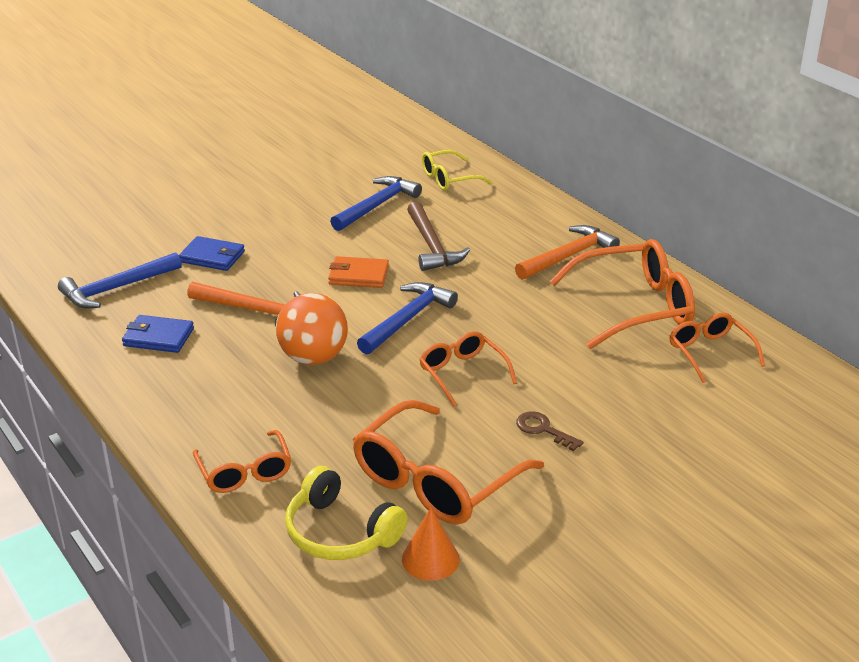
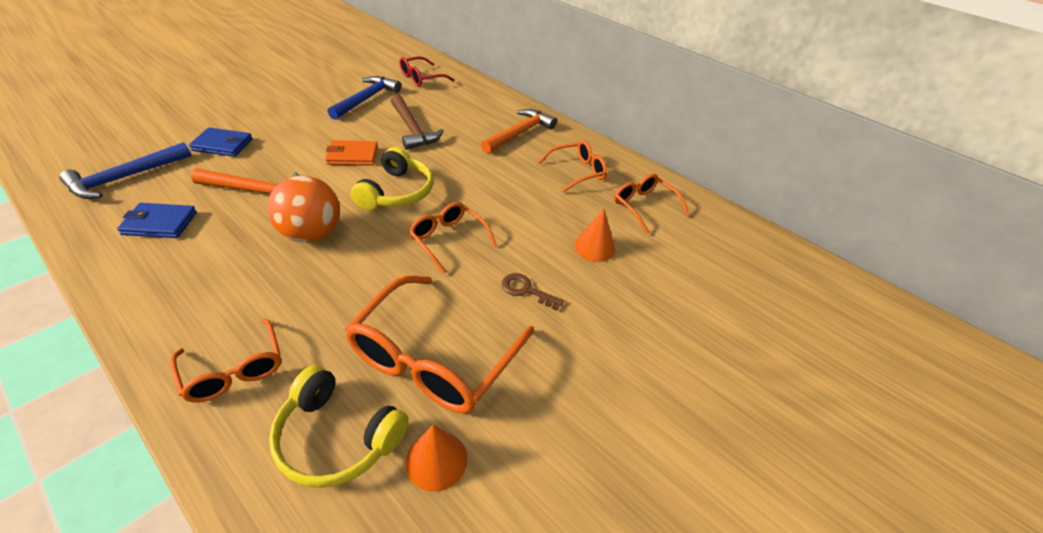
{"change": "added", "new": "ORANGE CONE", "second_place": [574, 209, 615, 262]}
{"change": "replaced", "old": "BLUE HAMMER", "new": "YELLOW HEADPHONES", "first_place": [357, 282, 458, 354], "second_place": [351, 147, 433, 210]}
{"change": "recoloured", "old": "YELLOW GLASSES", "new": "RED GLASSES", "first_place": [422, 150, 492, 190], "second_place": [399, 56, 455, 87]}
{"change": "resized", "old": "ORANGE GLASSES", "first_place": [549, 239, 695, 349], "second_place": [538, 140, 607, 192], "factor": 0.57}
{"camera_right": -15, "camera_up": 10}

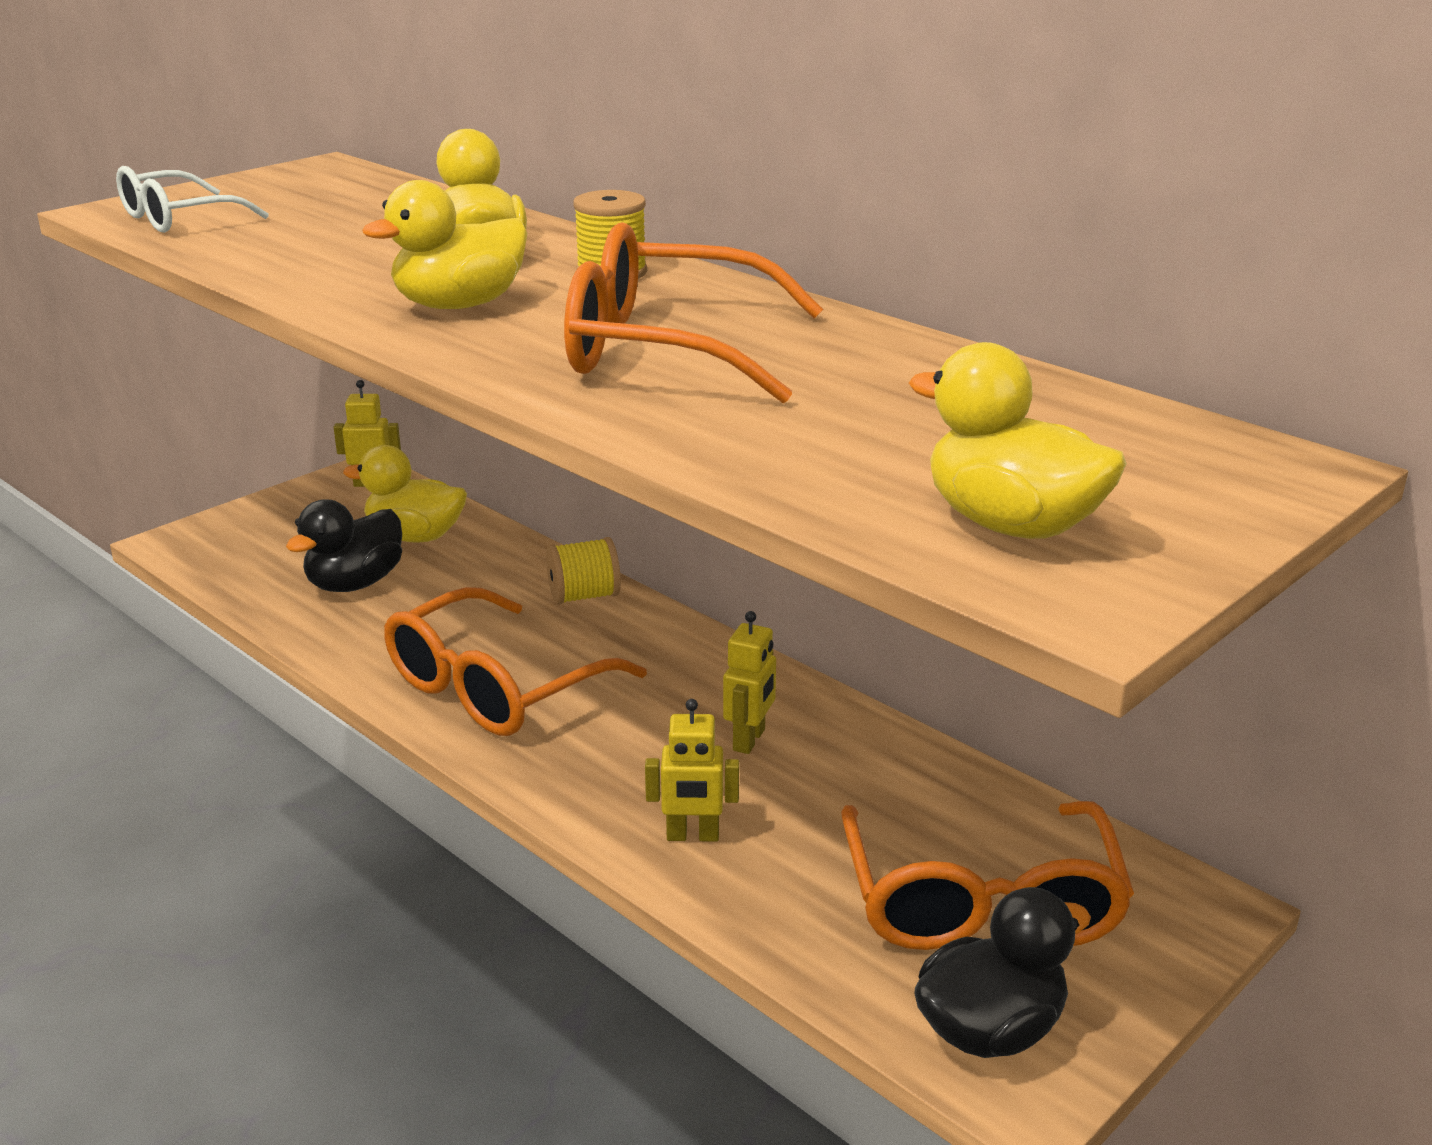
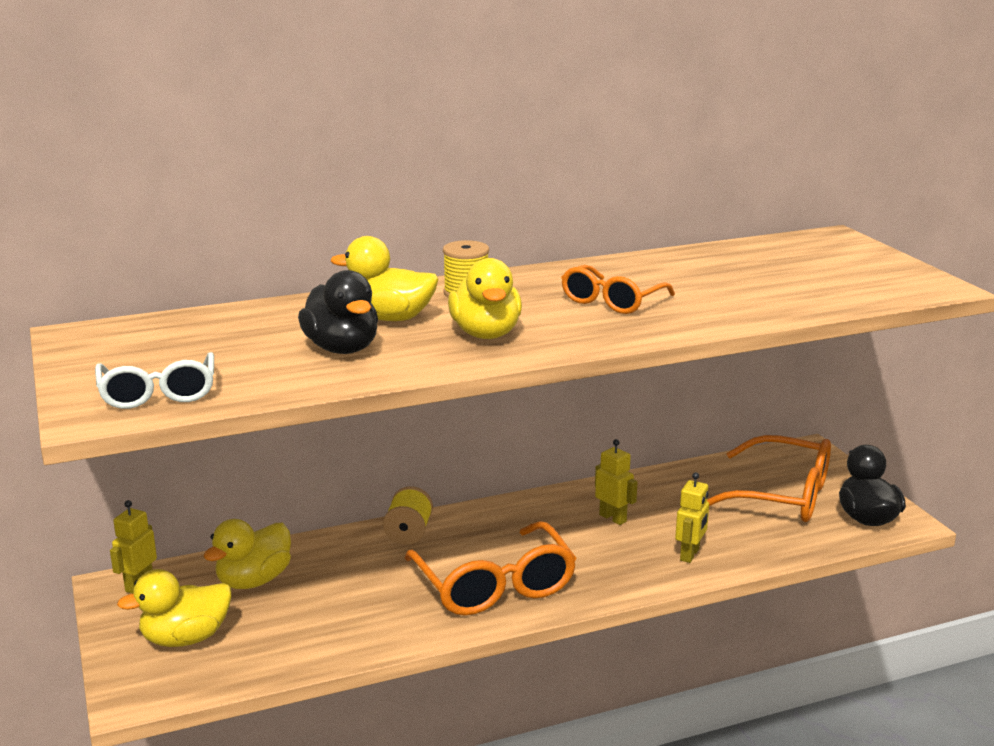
{"change": "moved", "old": "BLACK DUCK", "first_place": [286, 499, 402, 592], "second_place": [298, 270, 378, 354]}
{"change": "moved", "old": "YELLOW DUCK", "first_place": [909, 342, 1127, 539], "second_place": [117, 569, 231, 647]}
{"change": "resized", "old": "ORANGE GLASSES", "first_place": [564, 222, 823, 403], "second_place": [561, 265, 675, 314], "factor": 0.62}
{"camera_right": -65, "camera_up": -5}

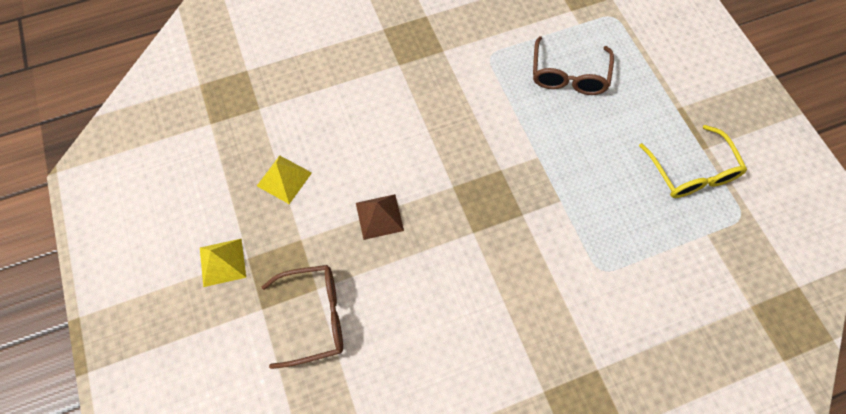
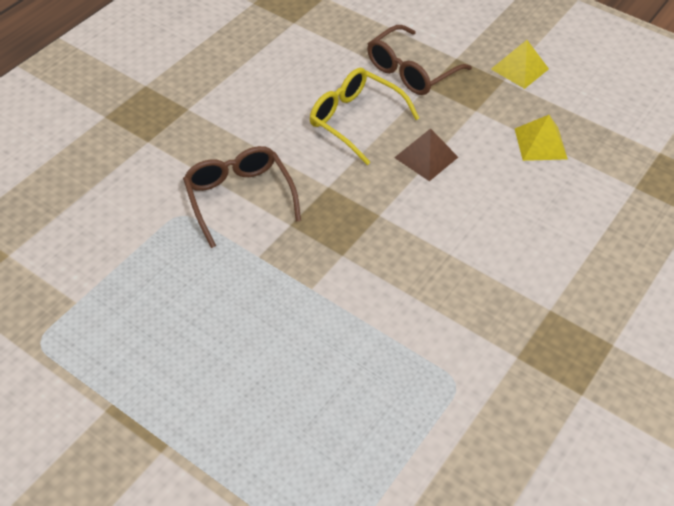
{"change": "moved", "old": "BROWN GLASSES", "first_place": [533, 36, 614, 95], "second_place": [183, 146, 301, 248]}
{"change": "moved", "old": "YELLOW GLASSES", "first_place": [639, 125, 747, 198], "second_place": [310, 68, 419, 165]}
{"camera_right": 145, "camera_up": -15}

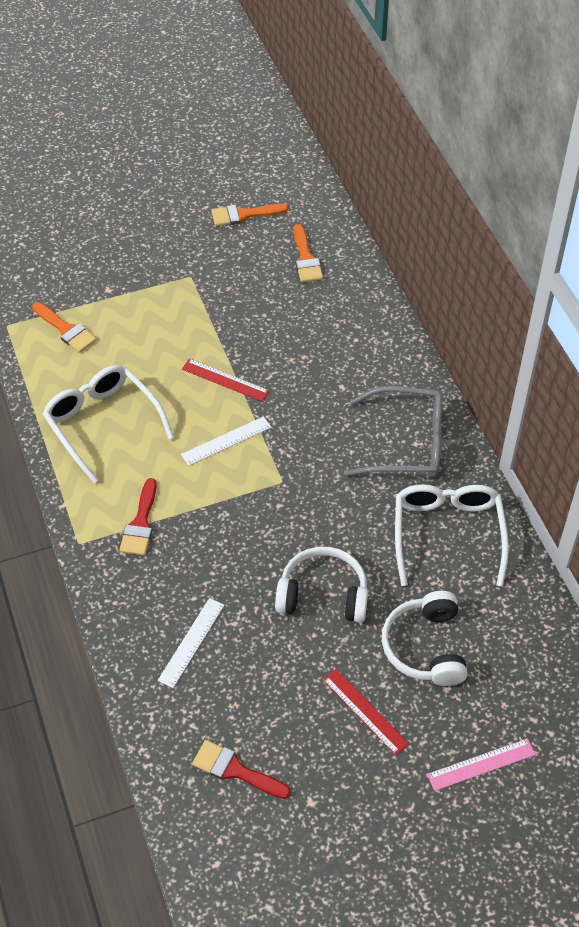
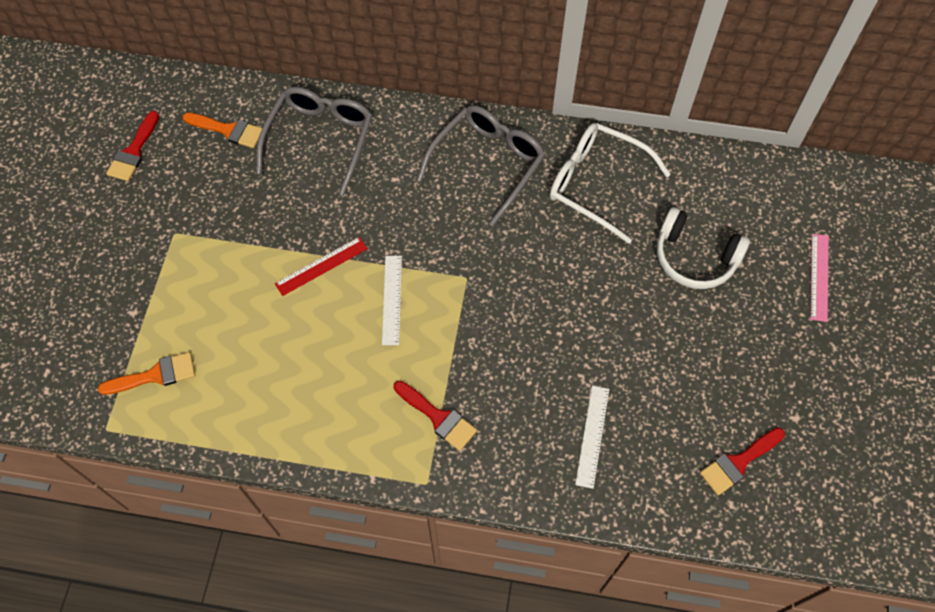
{"change": "removed", "old": "WHITE GLASSES", "first_place": [42, 365, 174, 483]}
{"change": "removed", "old": "WHITE HEADPHONES", "first_place": [275, 547, 368, 623]}
{"change": "removed", "old": "RED RULER", "first_place": [323, 669, 409, 755]}
{"change": "added", "new": "GREY GLASSES", "second_place": [256, 87, 373, 196]}
{"change": "recoloured", "old": "ORANGE BRUSH", "new": "RED BRUSH", "first_place": [211, 204, 288, 226], "second_place": [106, 111, 159, 181]}
{"change": "turned", "old": "WHITE RULER", "first_place": [158, 598, 224, 688], "second_place": [575, 385, 609, 489], "degrees": 45}
{"camera_right": -60, "camera_up": 10}

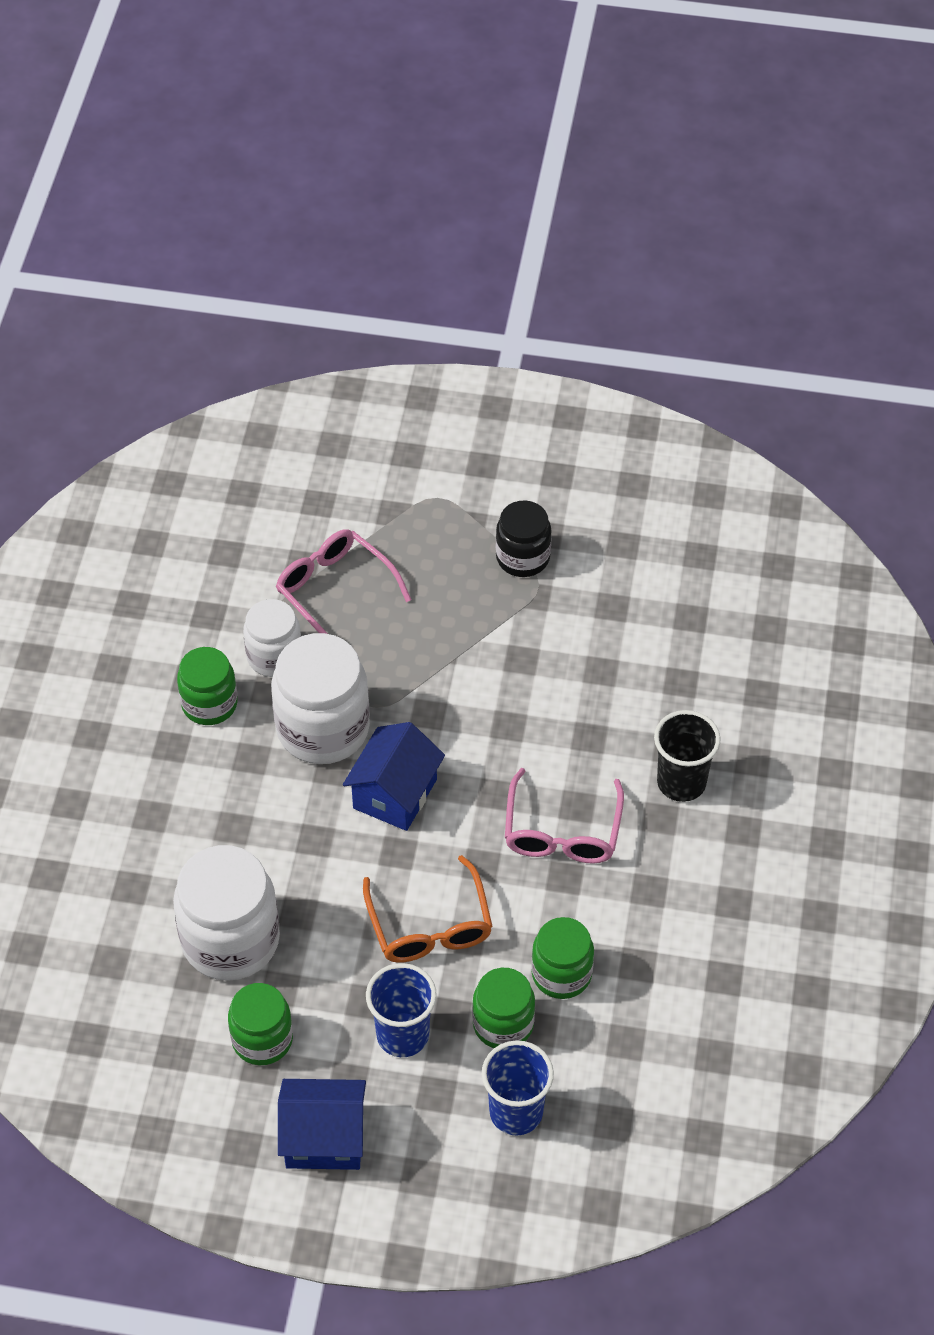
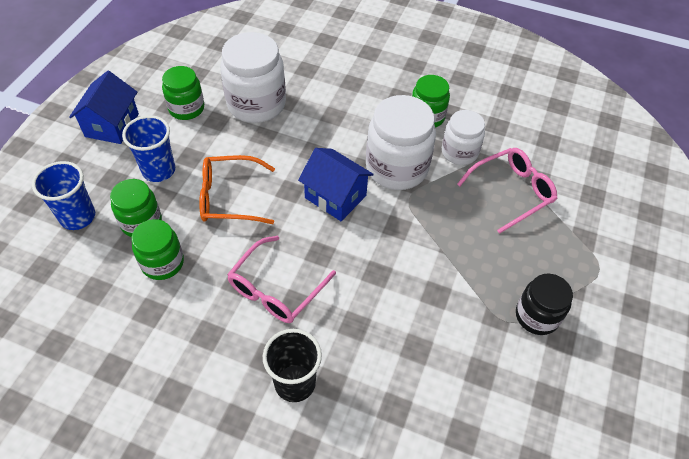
{"change": "turned", "old": "PINK GLASSES", "first_place": [505, 768, 624, 864], "second_place": [227, 236, 336, 323], "degrees": -75}
{"camera_right": 100, "camera_up": 0}

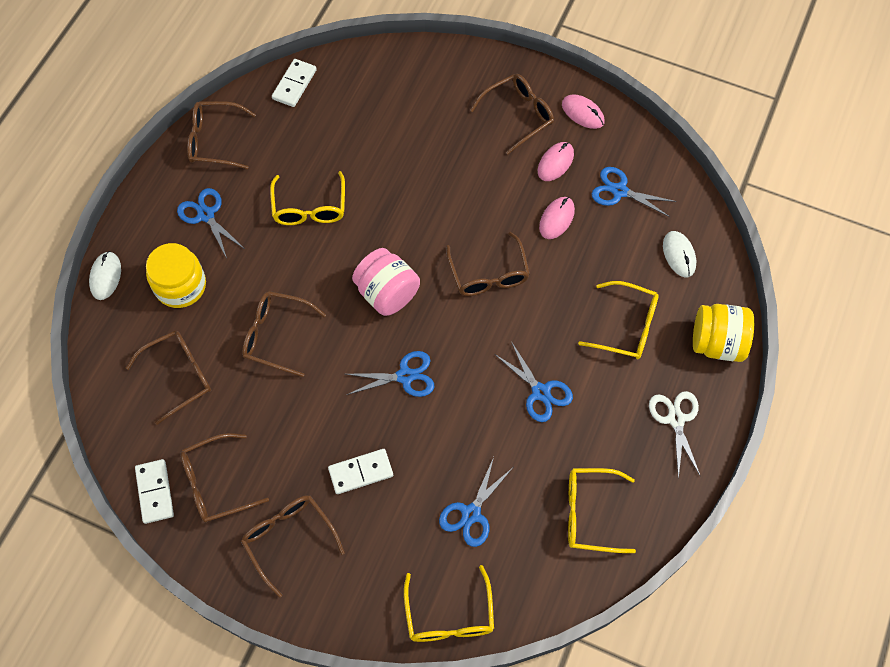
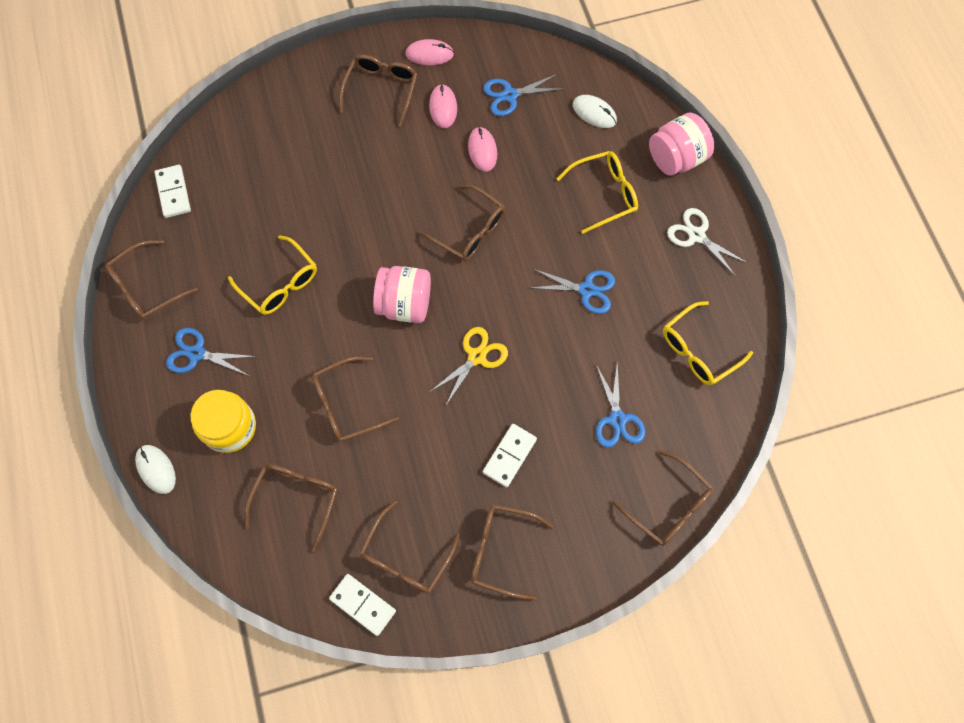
{"change": "recoloured", "old": "BLUE SCISSORS", "new": "YELLOW SCISSORS", "first_place": [346, 351, 434, 397], "second_place": [431, 327, 508, 405]}
{"change": "recoloured", "old": "YELLOW GLASSES", "new": "BROWN GLASSES", "first_place": [404, 565, 494, 642], "second_place": [612, 450, 713, 546]}
{"change": "recoloured", "old": "YELLOW JAR", "new": "PINK JAR", "first_place": [693, 304, 754, 362], "second_place": [649, 113, 714, 176]}
{"camera_right": -40, "camera_up": 5}

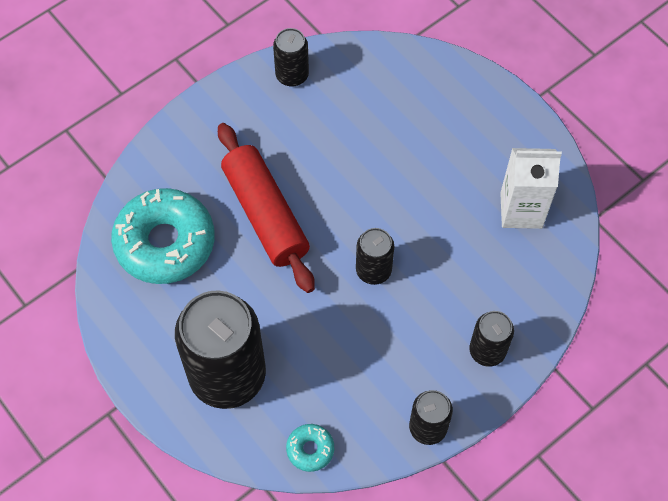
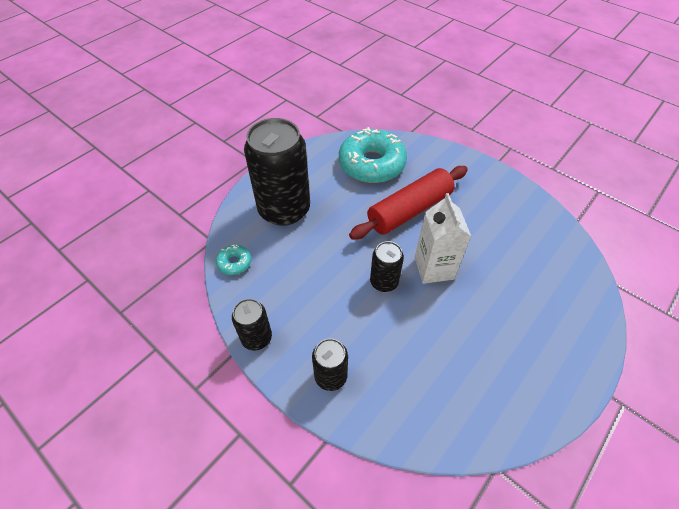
{"change": "removed", "old": "BLACK CAN", "first_place": [273, 28, 309, 87]}
{"change": "moved", "old": "WHITE CARTON", "first_place": [500, 148, 562, 229], "second_place": [415, 193, 472, 284]}
{"camera_right": 80, "camera_up": -10}

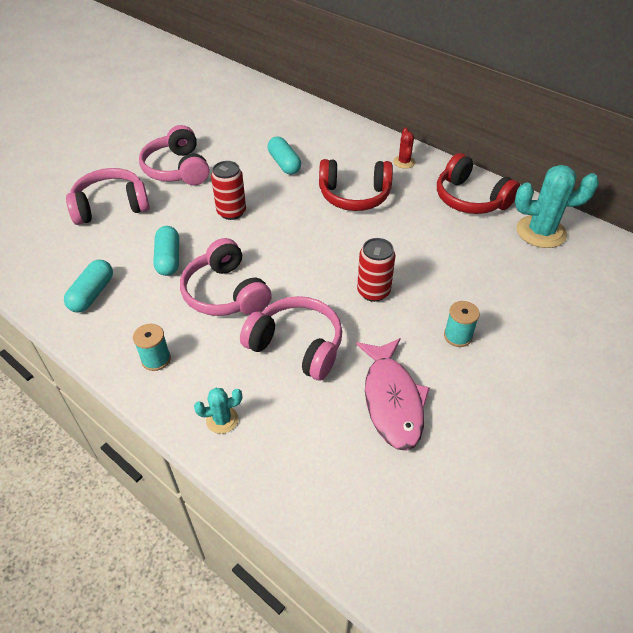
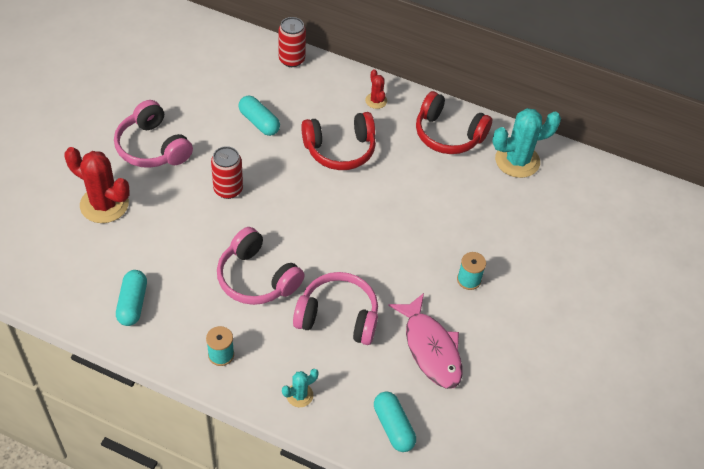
{"change": "moved", "old": "TURQUOISE CAPSULE", "first_place": [153, 226, 179, 276], "second_place": [374, 391, 416, 452]}
{"change": "moved", "old": "RED CAN", "first_place": [357, 238, 395, 302], "second_place": [279, 17, 306, 67]}
{"change": "replaced", "old": "PINK HEADPHONES", "new": "RED CACTUS", "first_place": [66, 168, 150, 225], "second_place": [64, 147, 130, 223]}
{"camera_right": -20, "camera_up": 5}

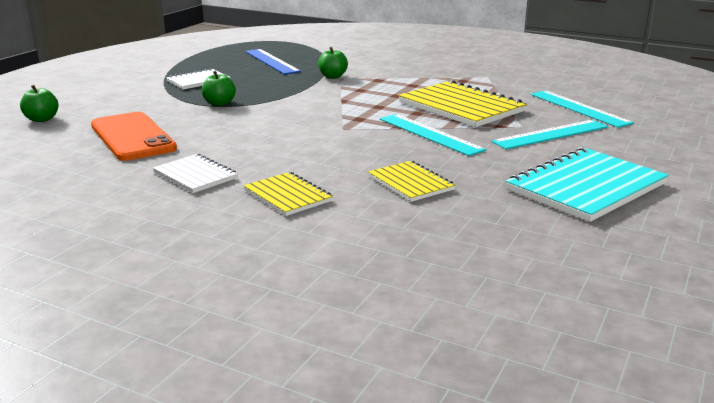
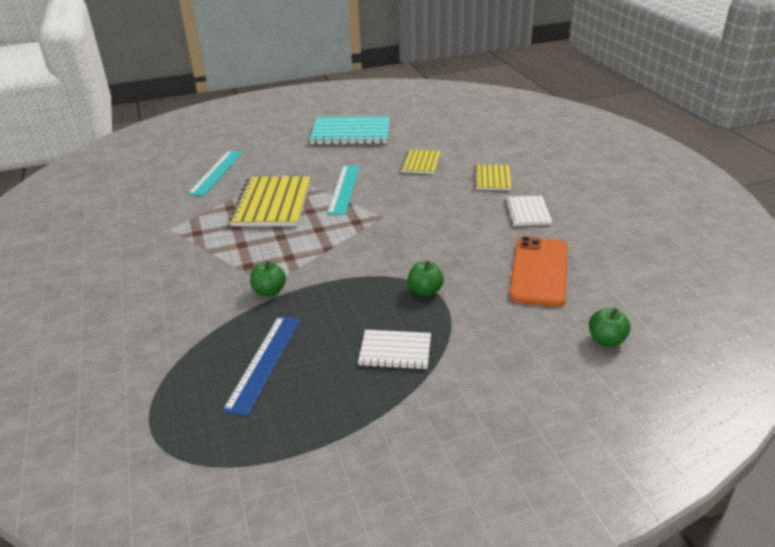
{"change": "removed", "old": "TURQUOISE RULER", "first_place": [491, 120, 608, 150]}
{"camera_right": -135, "camera_up": 10}

